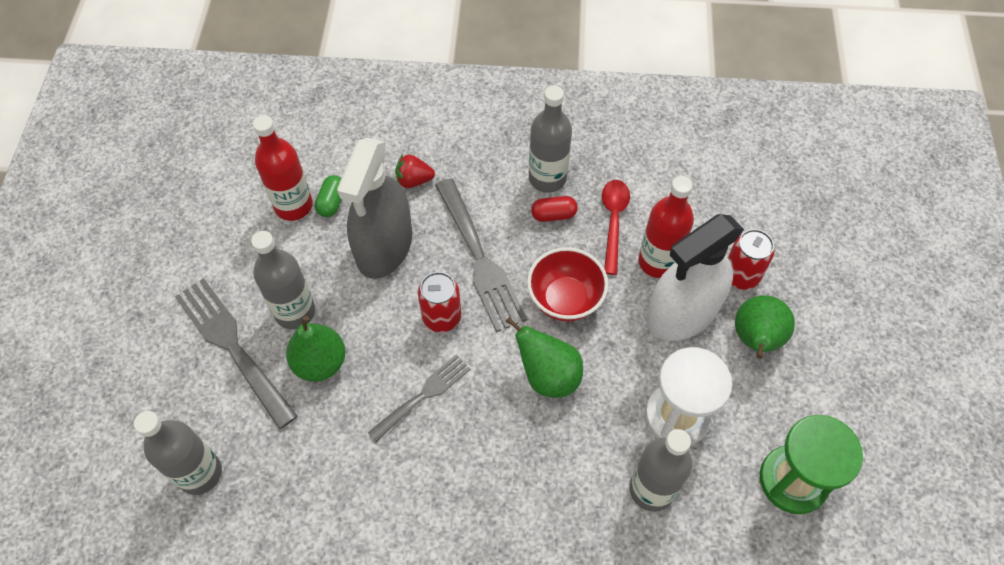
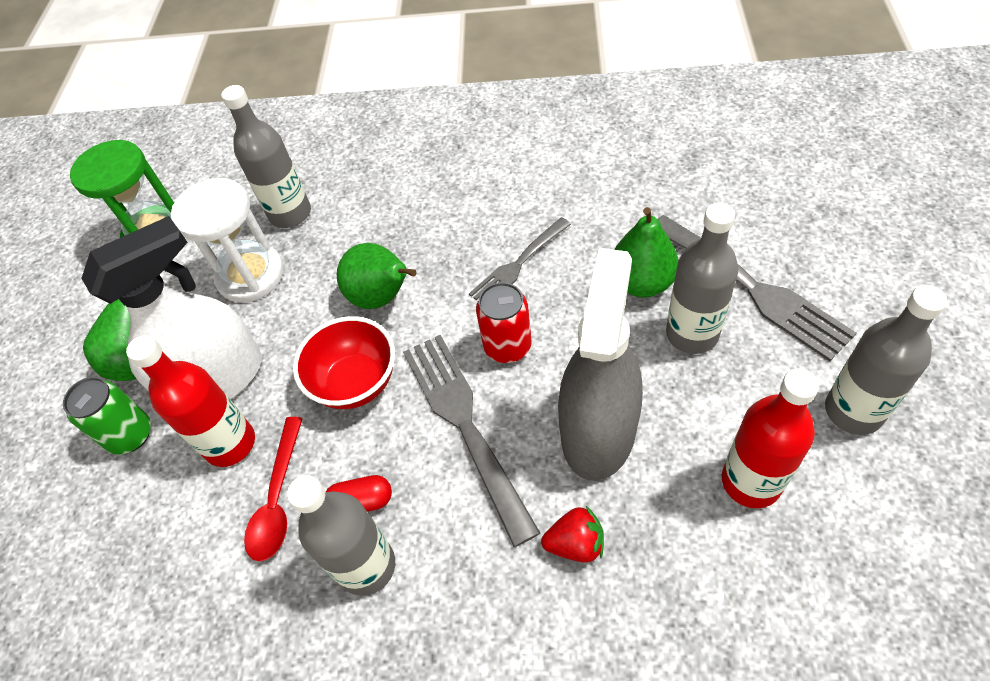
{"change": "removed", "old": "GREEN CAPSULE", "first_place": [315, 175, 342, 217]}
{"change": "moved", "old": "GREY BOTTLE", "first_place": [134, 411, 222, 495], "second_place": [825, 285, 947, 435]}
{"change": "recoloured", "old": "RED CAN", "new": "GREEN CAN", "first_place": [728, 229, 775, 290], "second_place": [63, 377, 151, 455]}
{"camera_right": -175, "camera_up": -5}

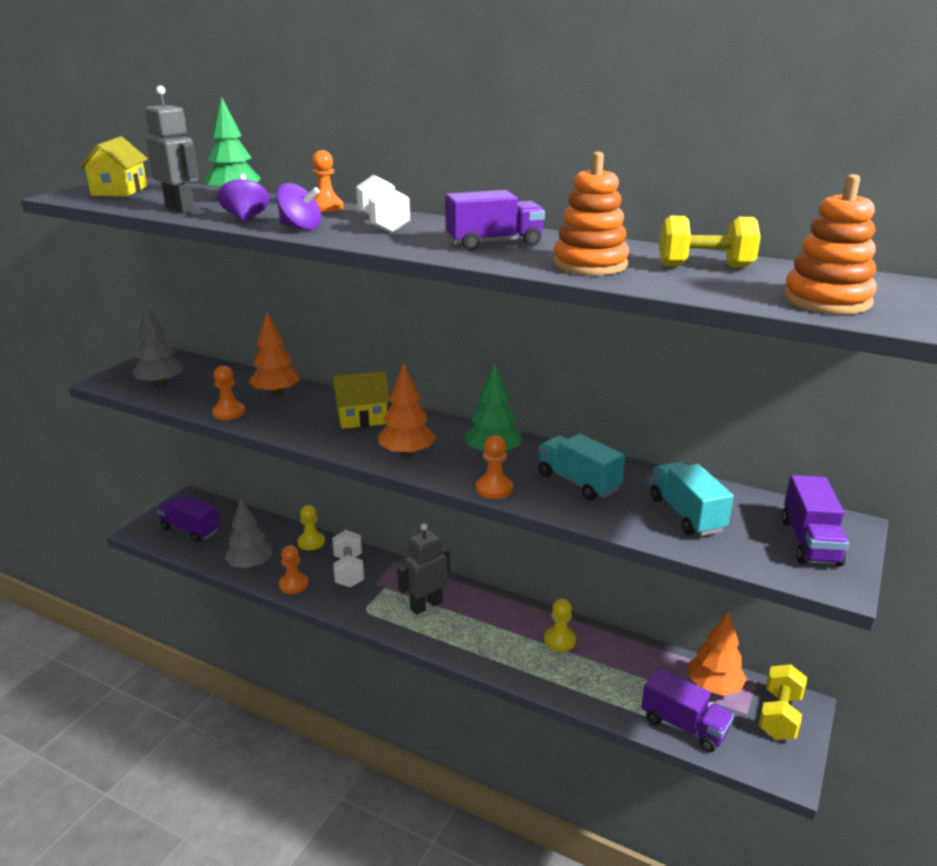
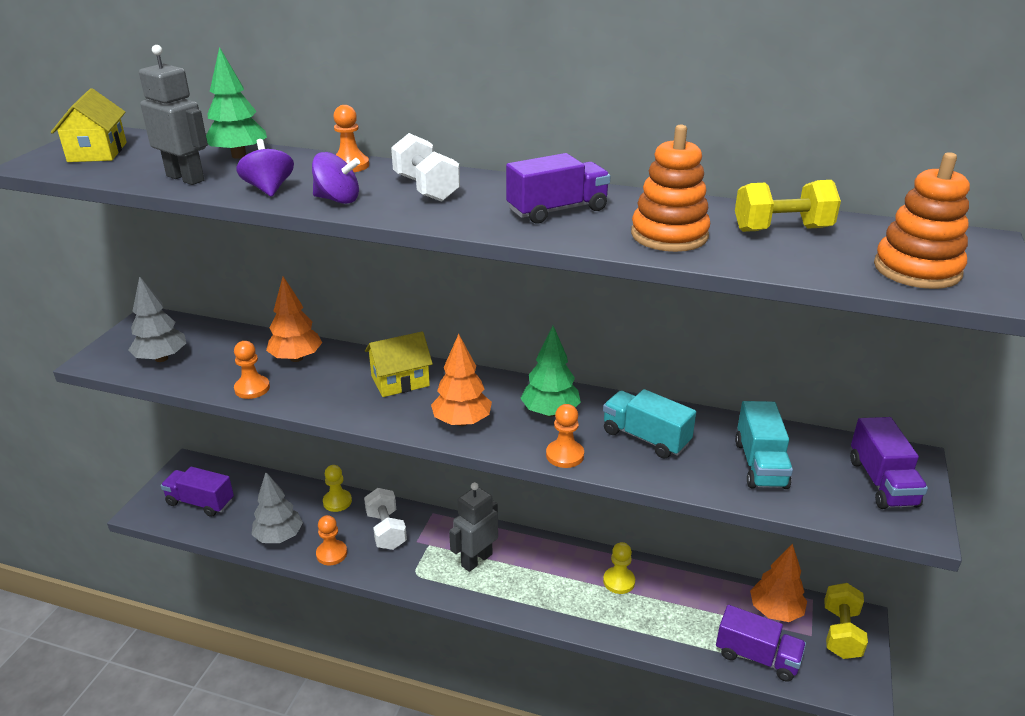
{"change": "turned", "old": "TURQUOISE TRUCK", "first_place": [651, 462, 734, 536], "second_place": [735, 401, 793, 489], "degrees": -150}
{"camera_right": -10, "camera_up": 5}

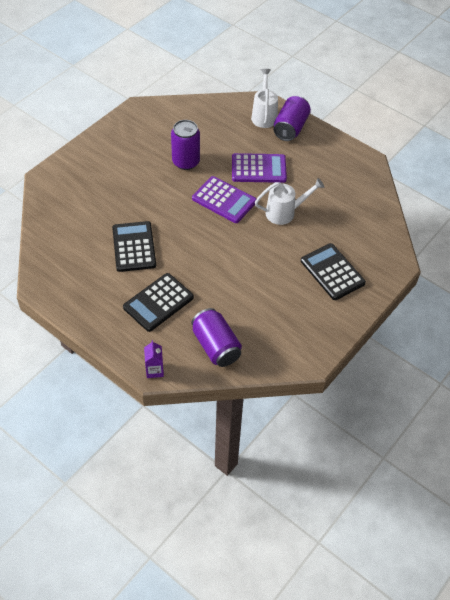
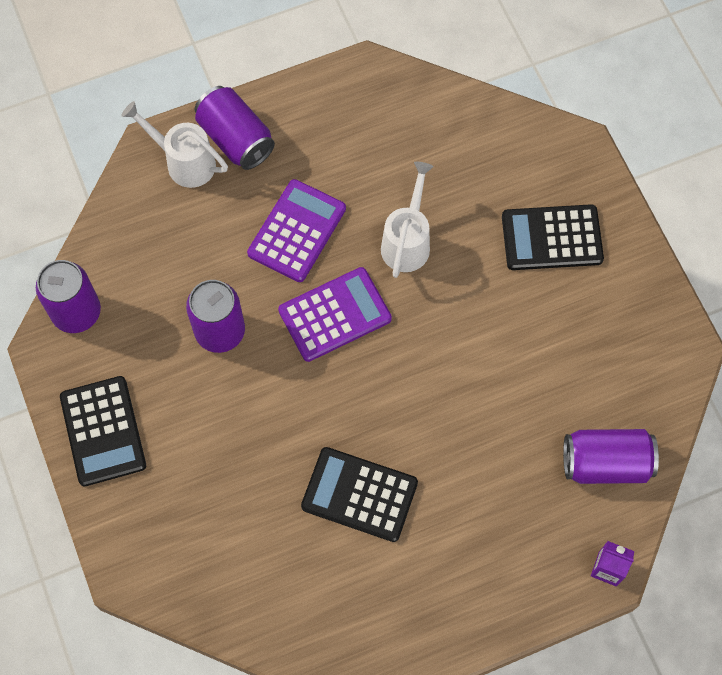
{"change": "added", "new": "PURPLE CAN", "second_place": [36, 260, 101, 333]}
{"change": "moved", "old": "BLACK CALCULATOR", "first_place": [123, 273, 194, 332], "second_place": [60, 376, 146, 486]}
{"camera_right": -60, "camera_up": 15}

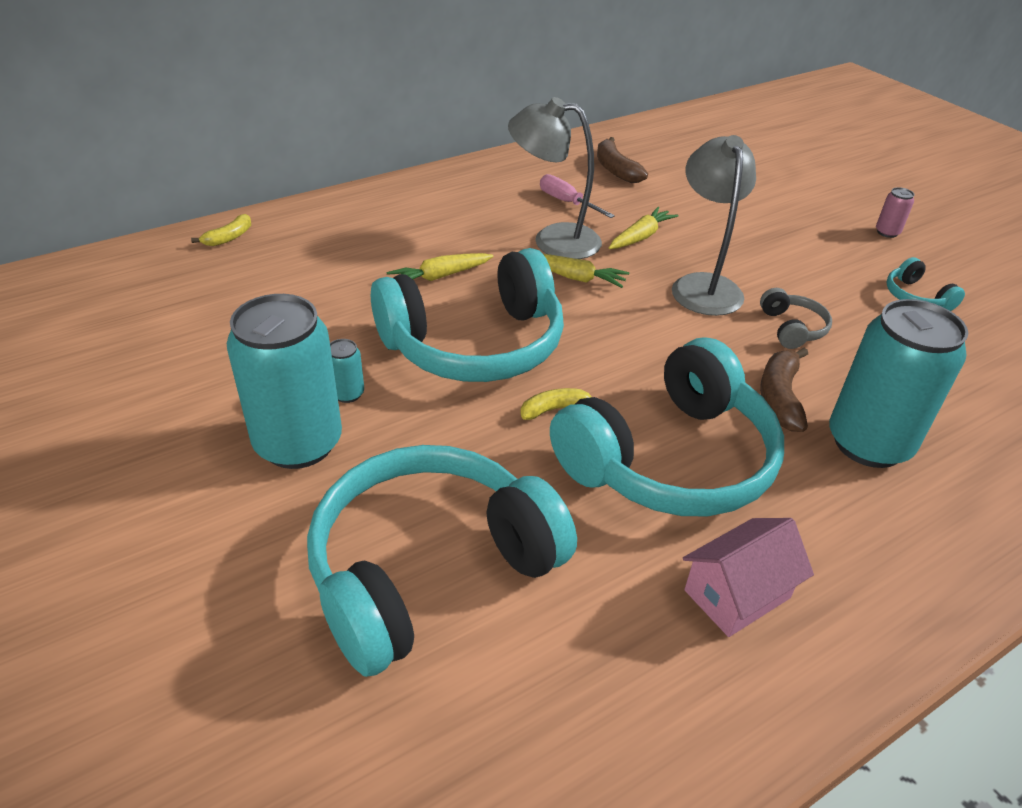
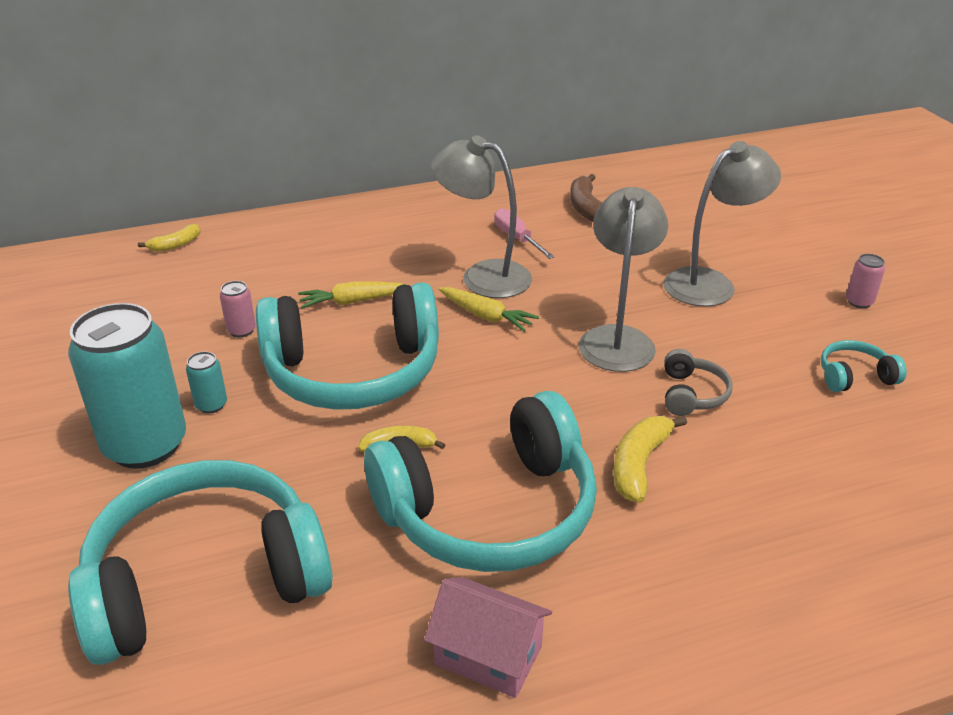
{"change": "removed", "old": "YELLOW CARROT", "first_place": [609, 207, 678, 249]}
{"change": "removed", "old": "TURQUOISE CAN", "first_place": [829, 299, 968, 468]}
{"change": "added", "new": "PINK CAN", "second_place": [220, 281, 256, 337]}
{"change": "added", "new": "GREY LAMP", "second_place": [664, 141, 781, 307]}
{"change": "recoloured", "old": "BROWN BANANA", "new": "YELLOW BANANA", "first_place": [760, 348, 808, 432], "second_place": [613, 415, 687, 503]}
{"change": "turned", "old": "PINK HOUSE", "first_place": [683, 518, 814, 637], "second_place": [424, 577, 552, 698], "degrees": 45}
{"change": "turned", "old": "TURQUOISE HEADPHONES", "first_place": [886, 257, 965, 311], "second_place": [821, 340, 907, 392], "degrees": 90}
{"camera_right": 15, "camera_up": -5}

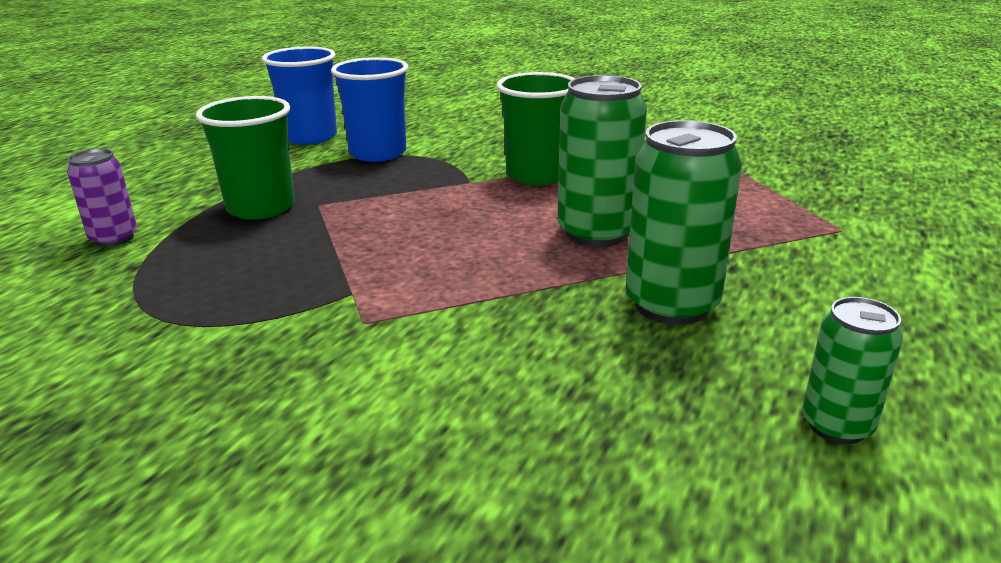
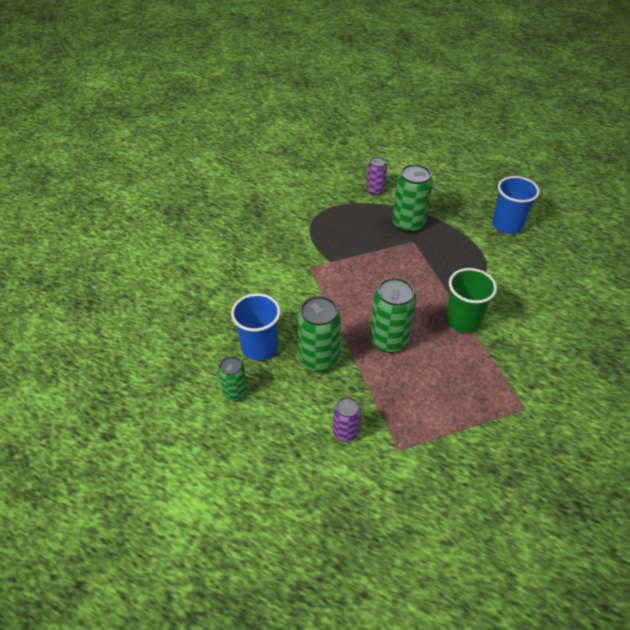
{"change": "added", "new": "PURPLE CAN", "second_place": [333, 397, 361, 442]}
{"change": "moved", "old": "BLUE CUP", "first_place": [331, 57, 408, 162], "second_place": [231, 294, 281, 360]}
{"change": "replaced", "old": "GREEN CUP", "new": "GREEN CAN", "first_place": [196, 96, 295, 220], "second_place": [393, 164, 433, 233]}
{"camera_right": 90, "camera_up": 20}

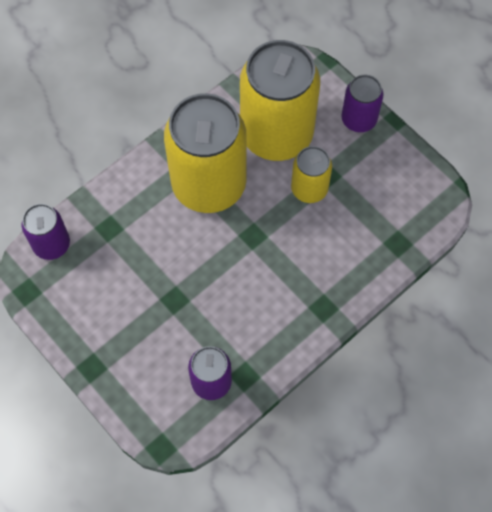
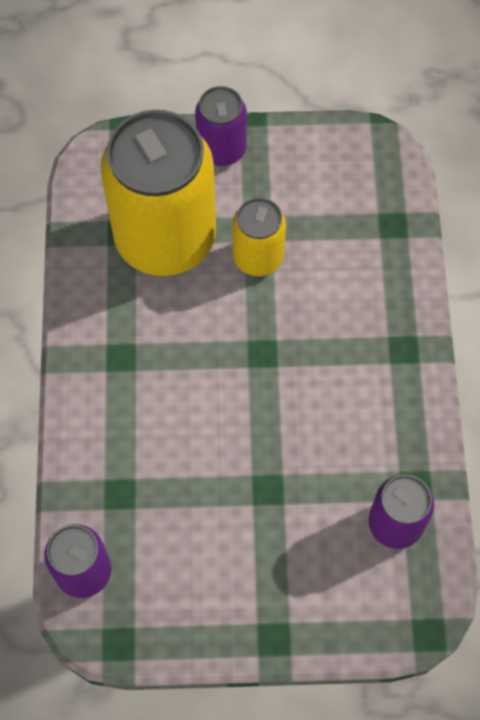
{"change": "removed", "old": "YELLOW CAN", "first_place": [164, 93, 247, 213]}
{"camera_right": -50, "camera_up": 0}

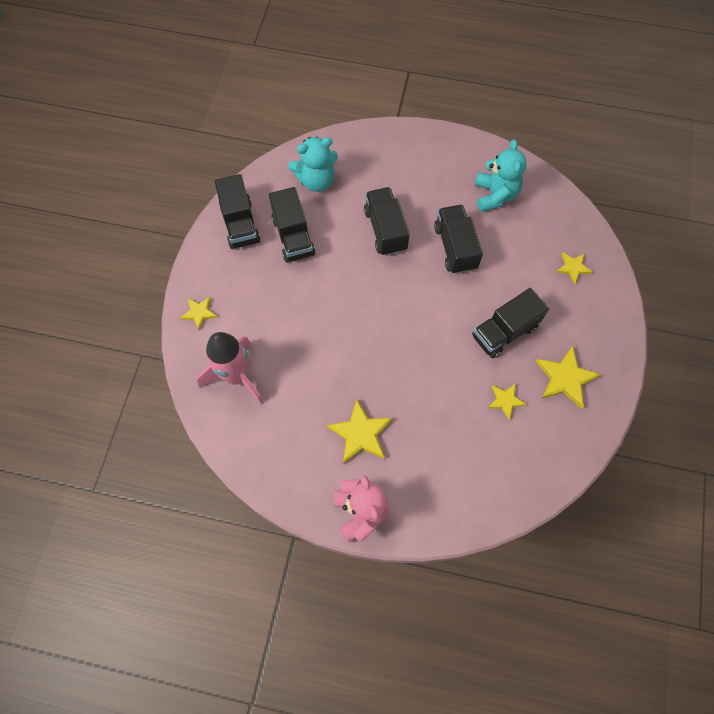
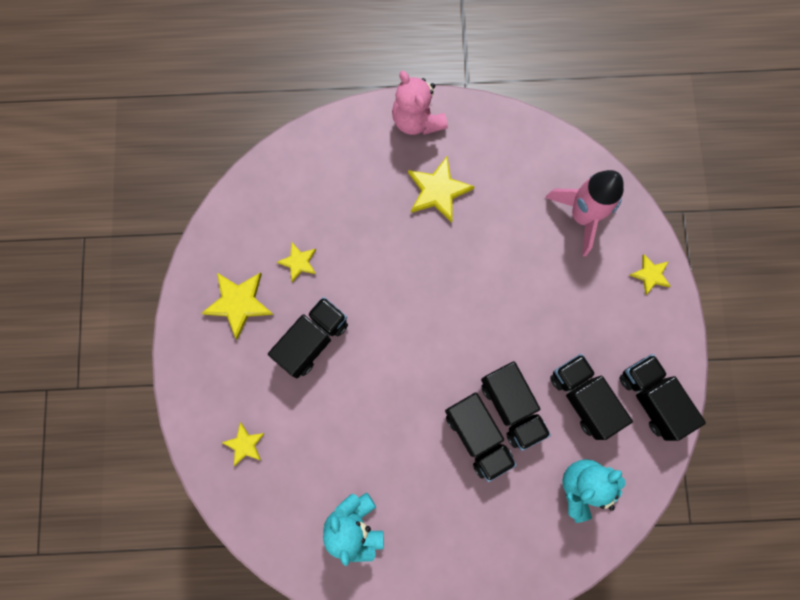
{"change": "moved", "old": "BLACK TRUCK", "first_place": [434, 205, 483, 274], "second_place": [481, 362, 551, 451]}
{"camera_right": 165, "camera_up": 10}

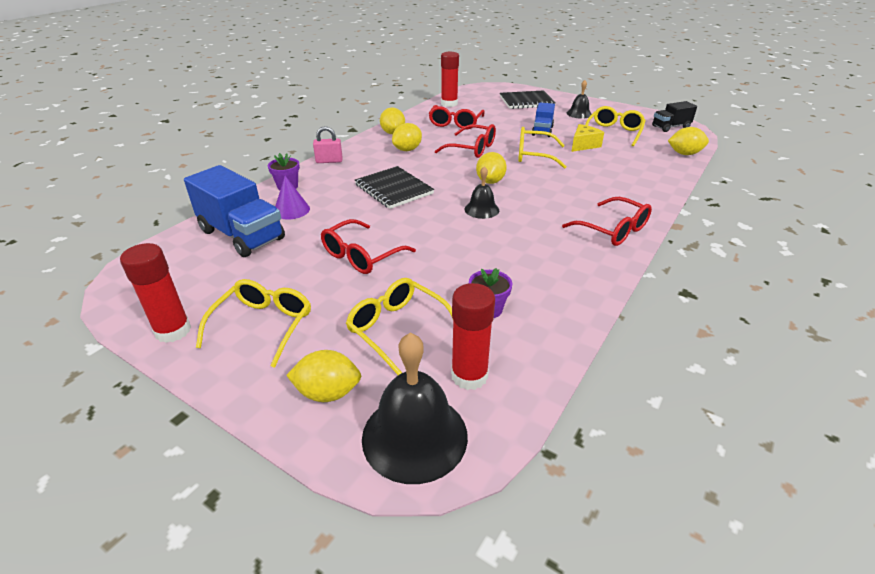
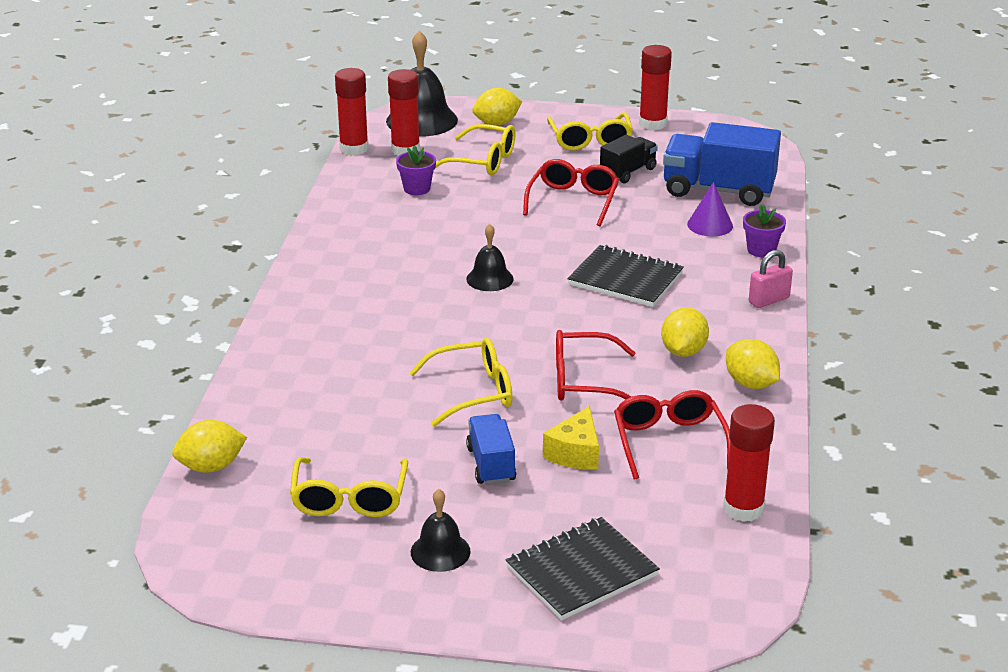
{"change": "removed", "old": "YELLOW LEMON", "first_place": [476, 152, 507, 184]}
{"change": "removed", "old": "RED GLASSES", "first_place": [562, 197, 652, 246]}
{"change": "added", "new": "RED GLUE STICK", "second_place": [335, 68, 369, 156]}
{"change": "moved", "old": "YELLOW CHEESE", "first_place": [571, 124, 604, 152], "second_place": [543, 406, 599, 470]}
{"change": "moved", "old": "BLACK TRUCK", "first_place": [652, 101, 697, 132], "second_place": [600, 135, 658, 183]}
{"camera_right": 155, "camera_up": -5}

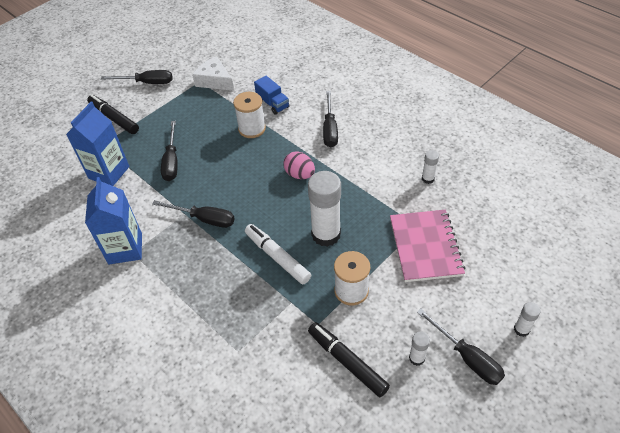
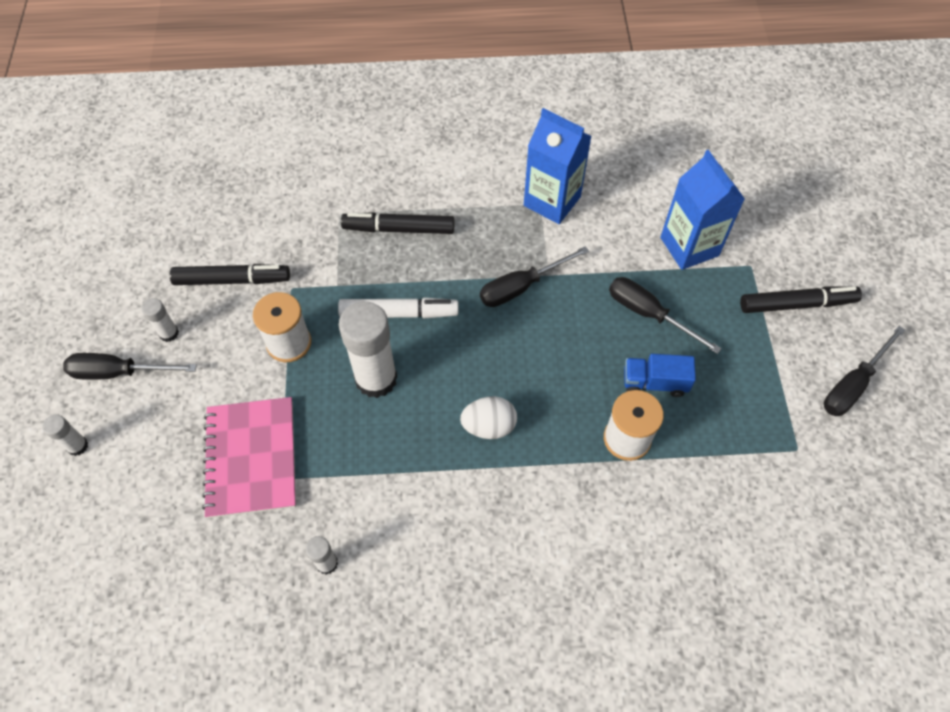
{"change": "removed", "old": "WHITE CHEESE", "first_place": [192, 56, 234, 91]}
{"change": "removed", "old": "BLACK SCREWDRIVER", "first_place": [323, 91, 338, 147]}
{"change": "added", "new": "BLACK MARKER", "second_place": [341, 212, 454, 234]}
{"change": "moved", "old": "BLUE TRUCK", "first_place": [254, 76, 290, 115], "second_place": [624, 354, 696, 397]}
{"change": "recoloured", "old": "PINK EGG", "new": "WHITE EGG", "first_place": [283, 151, 315, 179], "second_place": [460, 396, 517, 439]}
{"change": "turned", "old": "PINK NOTEBOOK", "first_place": [390, 210, 465, 282], "second_place": [202, 397, 296, 518], "degrees": 45}
{"camera_right": 130, "camera_up": 10}

